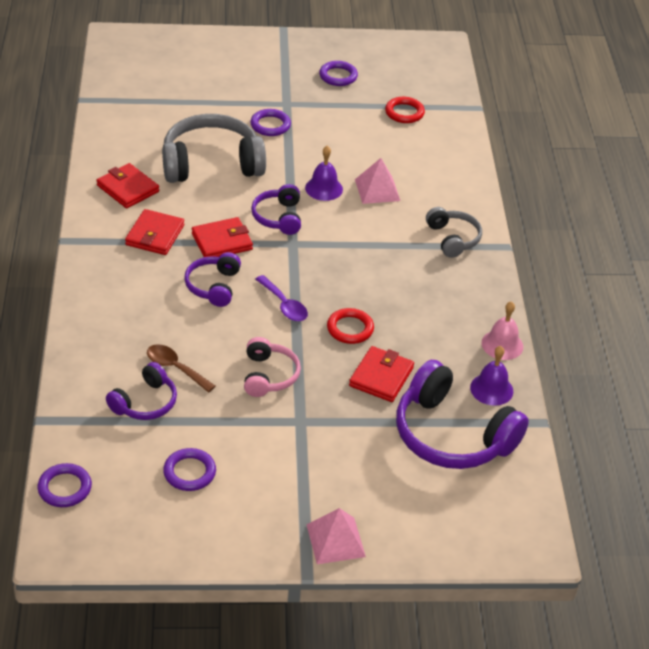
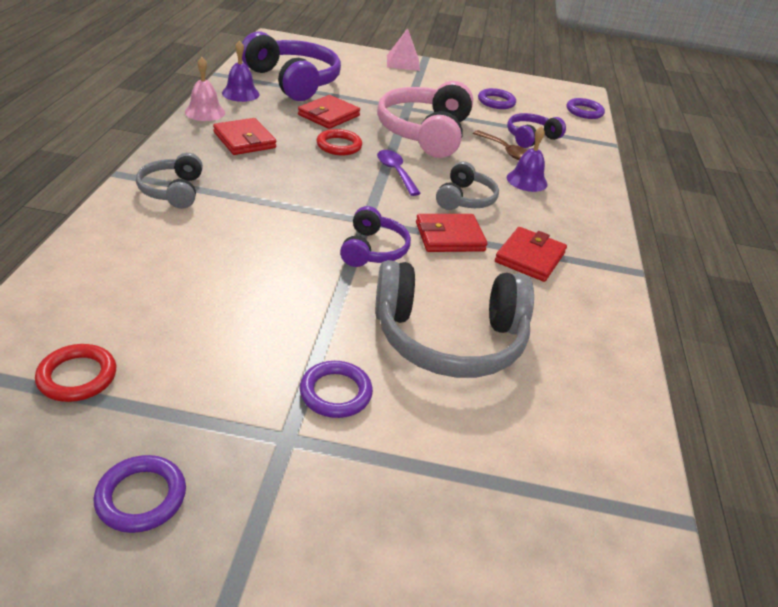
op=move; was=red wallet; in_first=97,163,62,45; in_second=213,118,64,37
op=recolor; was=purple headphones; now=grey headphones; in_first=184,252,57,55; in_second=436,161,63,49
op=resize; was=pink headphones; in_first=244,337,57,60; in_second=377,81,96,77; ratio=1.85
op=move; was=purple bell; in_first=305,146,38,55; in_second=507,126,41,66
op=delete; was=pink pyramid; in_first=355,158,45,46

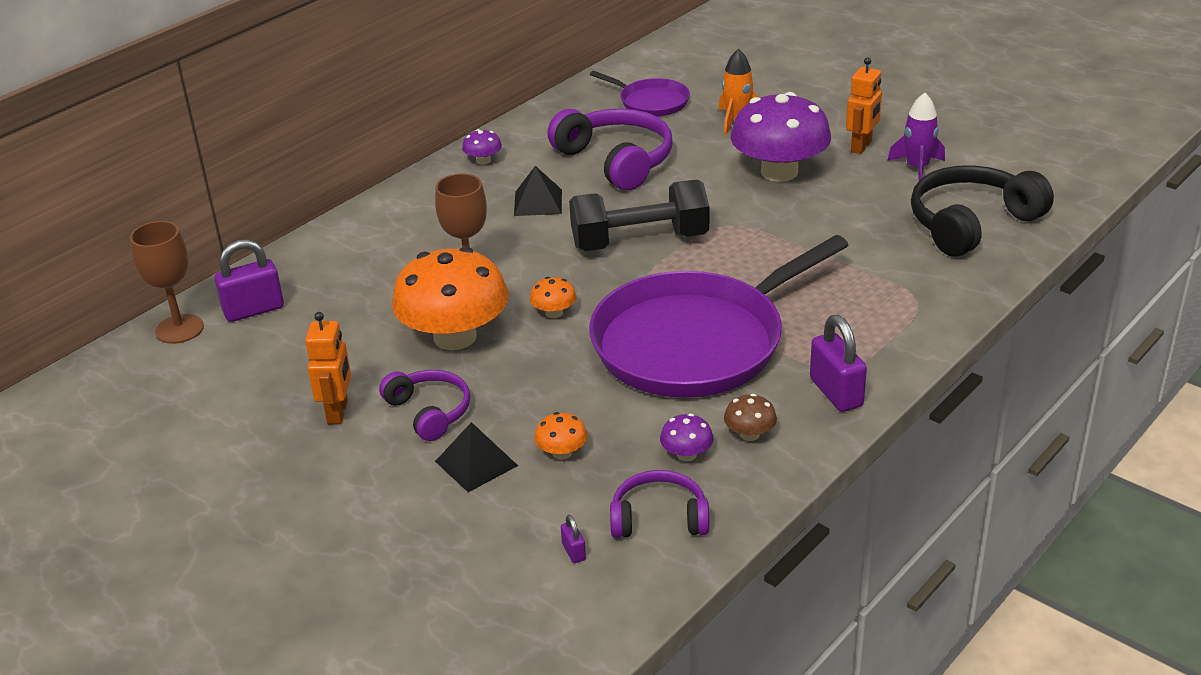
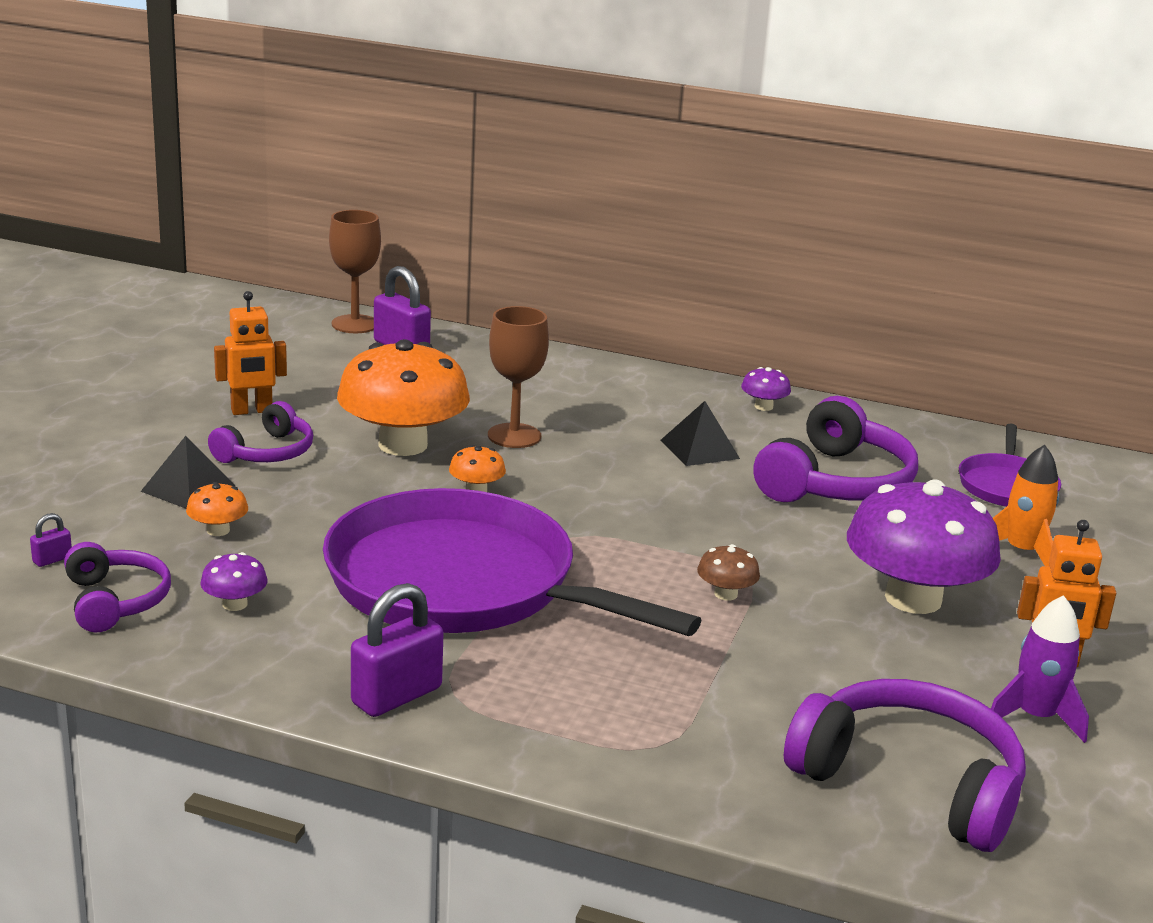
op=delete; was=black dumbbell; in_first=569,180,140,71
op=move; was=brown mushroom; in_first=724,394,53,47; in_second=697,544,63,57
op=recolor; was=black headphones; now=purple headphones; in_first=911,165,143,92; in_second=784,679,242,173

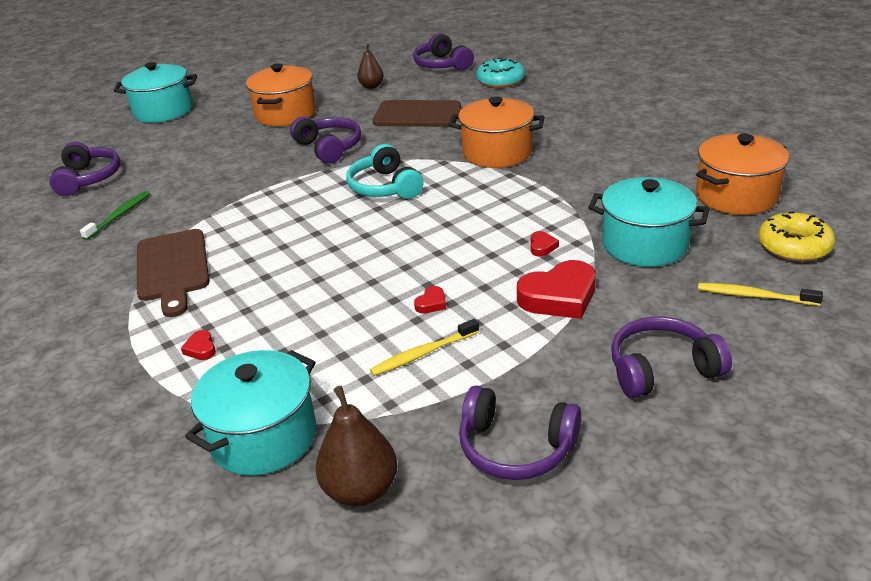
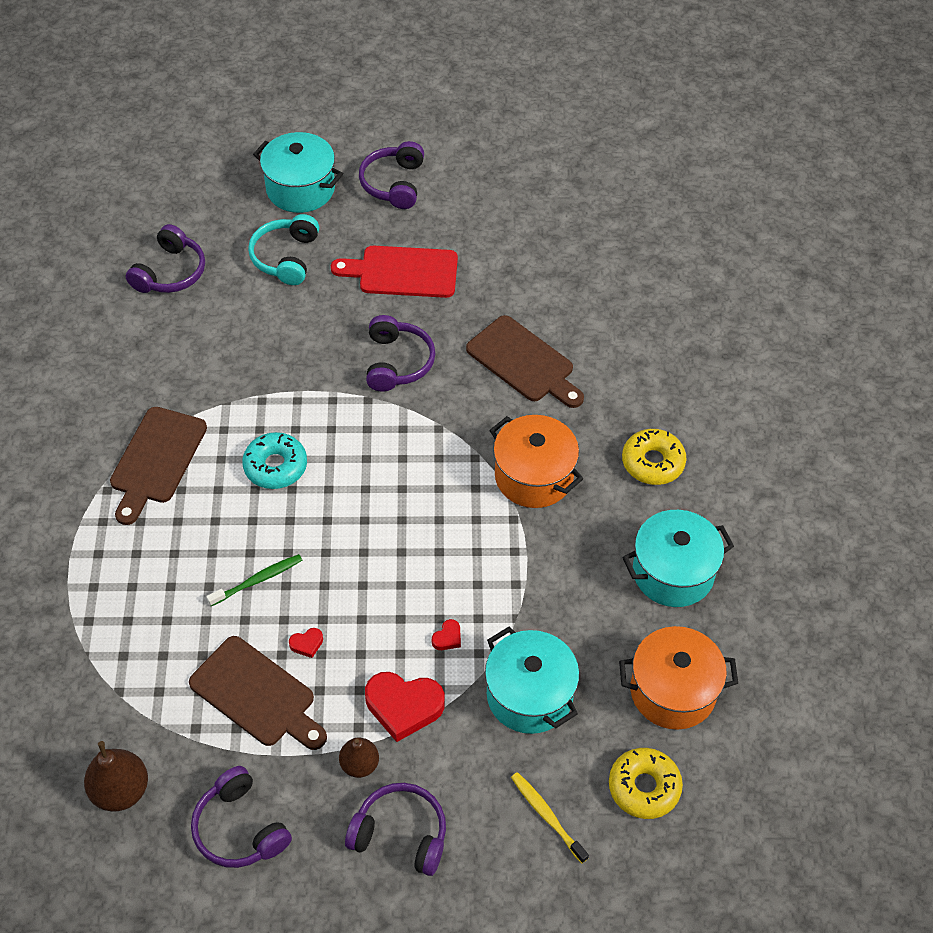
op=move; was=green toothbrush; in_first=80,191,70,49; in_second=206,554,96,52
op=delete; was=red heart; in_first=181,330,35,30
op=move; was=turquoise pot; in_first=185,350,131,126; in_second=622,510,112,97
op=replace; was=orange pot; now=red cutting board; in_first=246,63,70,63; in_second=331,246,127,52
op=move; was=turquoise headphones; in_first=346,144,77,55; in_second=248,214,71,71
op=move; was=brown pear; in_first=357,43,27,46; in_second=339,737,40,41
op=replace; was=yellow toothbrush; now=brown cutting board; in_first=370,319,109,57; in_second=189,636,138,114
op=move; was=purple headphones; in_first=413,33,61,38; in_second=359,141,65,68
op=move; was=turquoise donut; in_first=476,58,49,30; in_second=242,432,65,57
op=insert; now=yellow donut; in_second=622,429,64,56

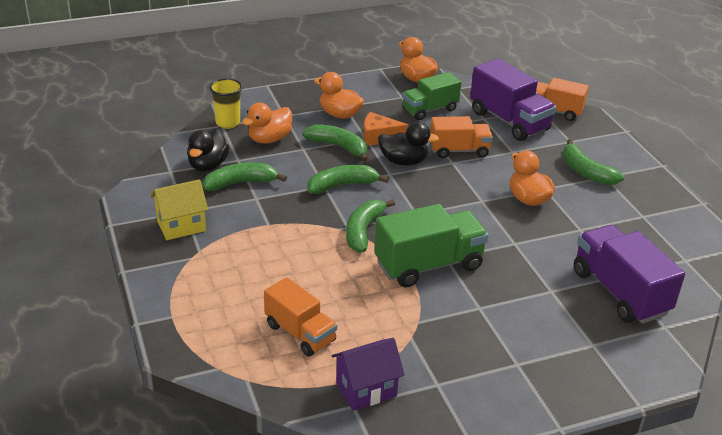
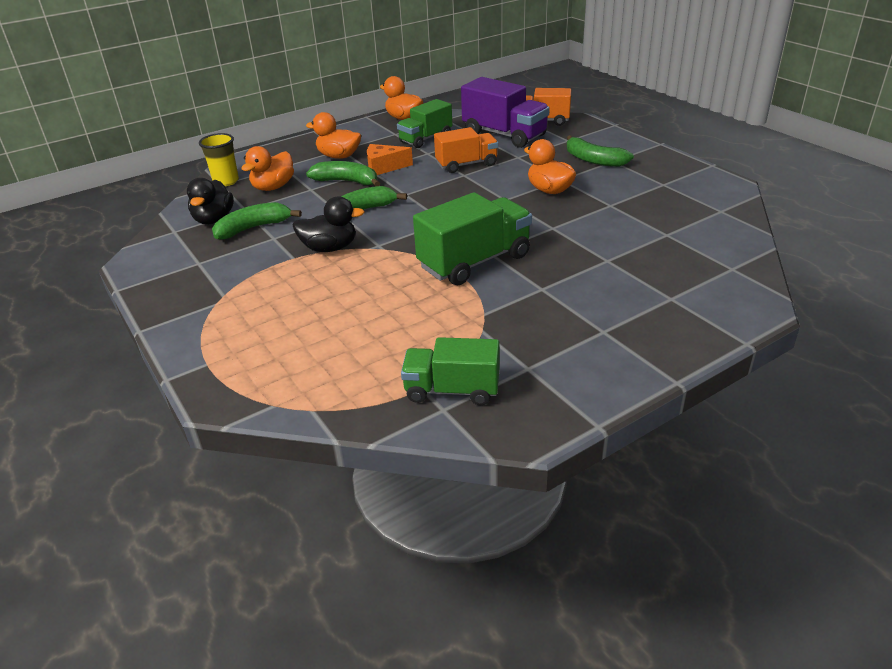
op=delete; was=yellow house; in_first=151,179,57,61
op=delete; was=orange truck; in_first=264,277,73,79
op=replace; was=purple house; now=green truck; in_first=332,338,73,73; in_second=401,337,98,68
op=delete; was=green banana; in_first=346,199,49,53
op=move; was=black duck; in_first=378,122,61,44; in_second=293,197,72,55
op=delete; was=purple truck; in_first=574,225,111,99

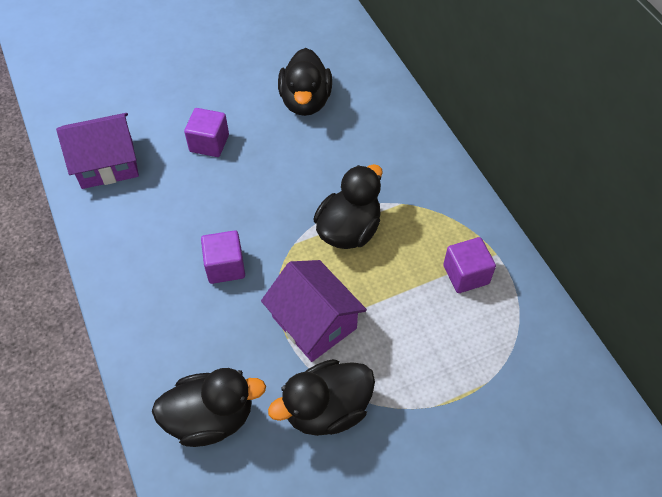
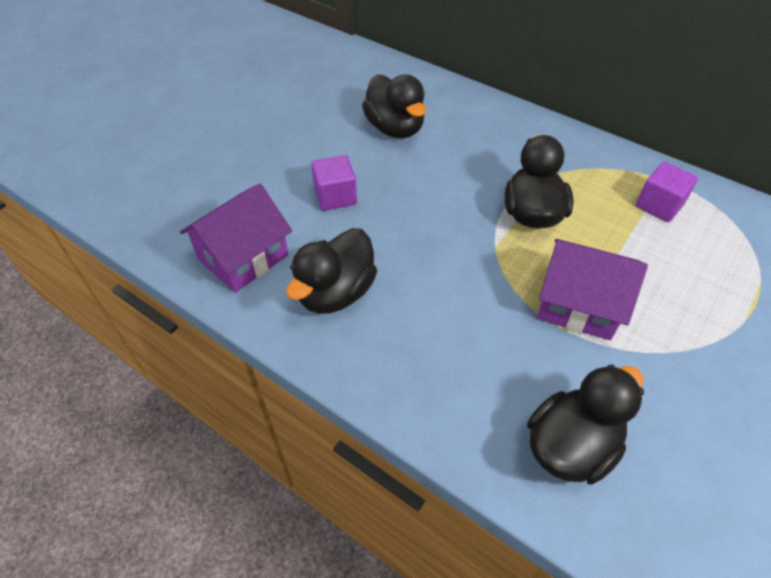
op=delete; was=purple cube; in_first=201,230,44,54
op=move; was=black duck; in_first=268,359,107,77; in_second=286,228,91,86

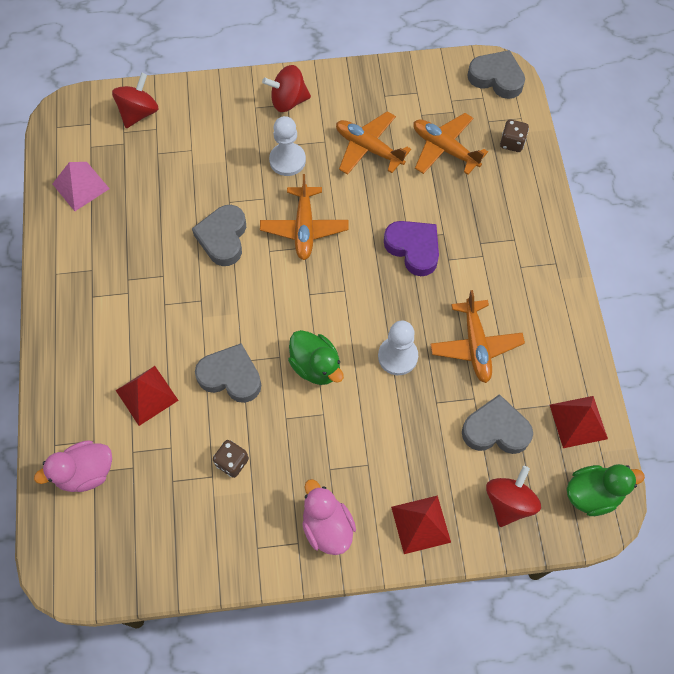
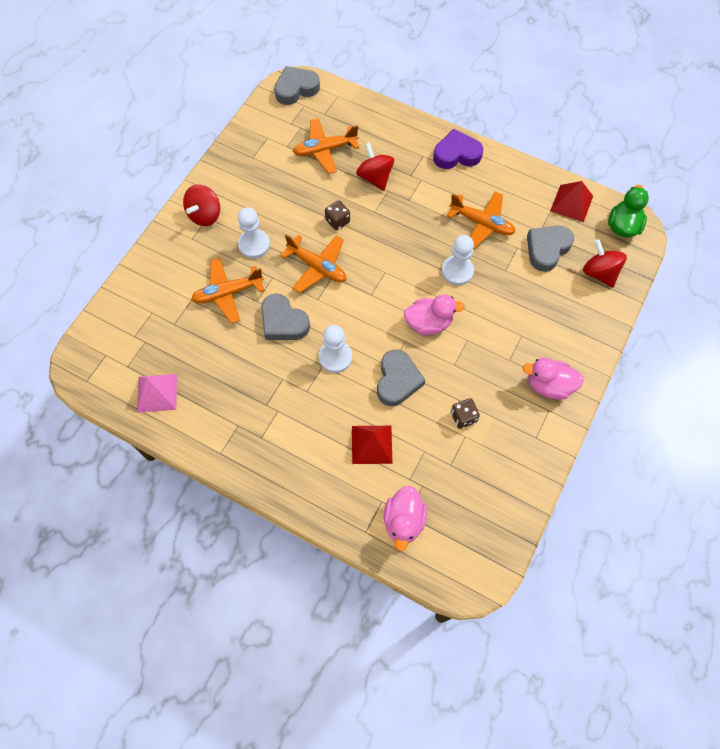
op=move; was=red spinning top; in_first=112,73,47,55; in_second=356,142,38,49
op=rotate; was=grey heart; in_first=195,343,66,60; in_second=377,350,49,56; clockwise=135
op=recolor; was=green duck; now=pink duck; in_first=288,330,56,55; in_second=404,295,61,40
op=move; was=orange plane; in_first=336,111,75,64; in_second=191,258,74,65
op=move; was=purple heart; in_first=384,221,55,55; in_second=433,129,50,40
op=delete; was=red pyramid; in_first=391,495,60,59
op=move; was=brown dice; in_first=500,119,29,33; in_second=325,200,25,30
op=insert; now=white pawn; in_second=319,325,33,48

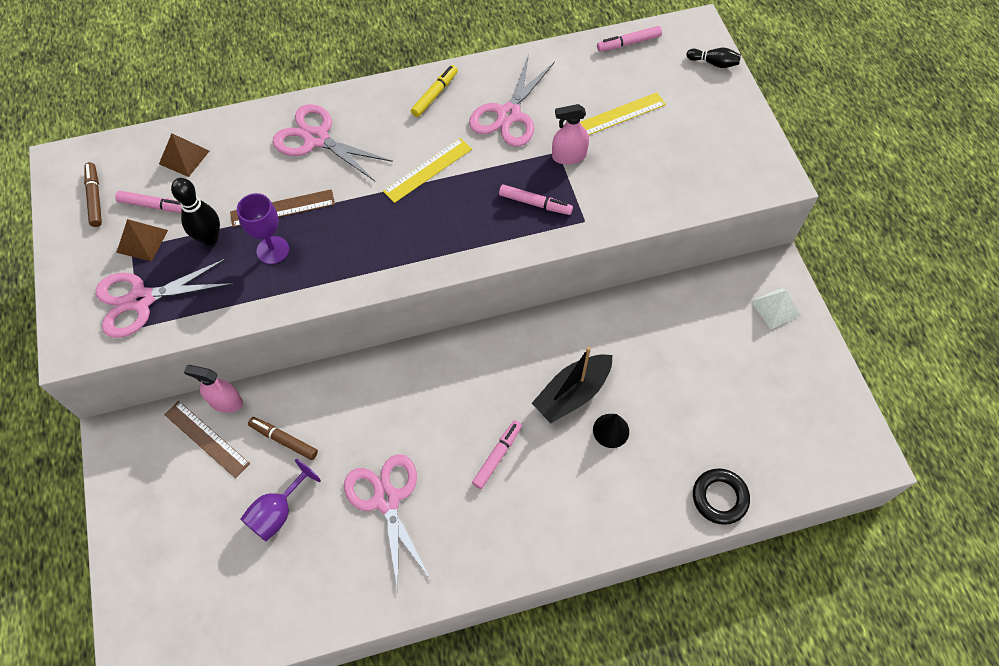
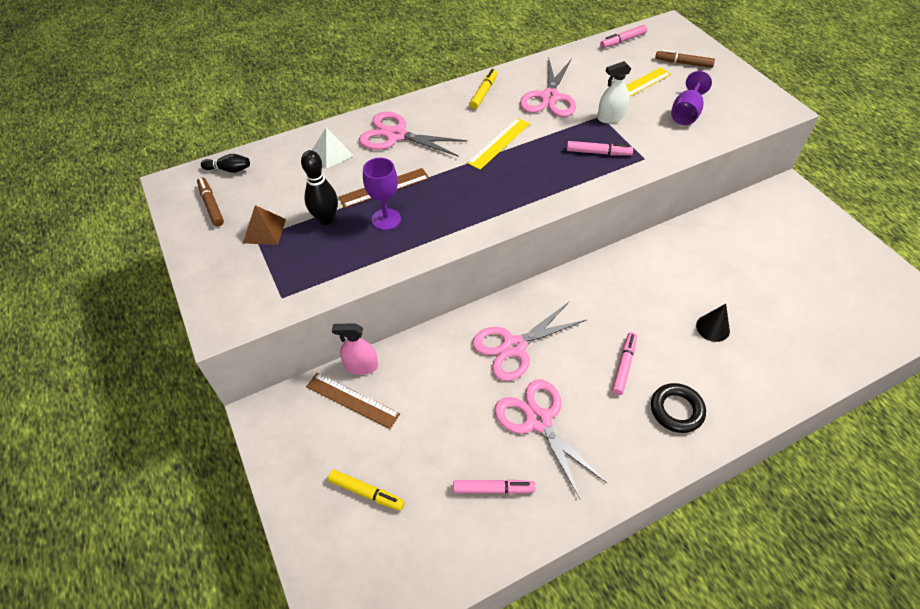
op=move; was=pink scissors; in_first=95,258,138,80; in_second=472,302,114,79
op=move; was=pink marker; in_first=115,191,67,22; in_second=453,479,82,15
op=delete; was=brown pyramid; in_first=159,133,50,44
op=move; was=purple goblet; in_first=241,459,80,82; in_second=671,71,41,54
op=move; was=brown marker; in_first=248,417,70,43; in_second=655,49,60,19
op=delete; was=black boat; in_first=532,347,80,77
op=recolor; was=pink spray bottle; now=white spray bottle; in_first=552,104,37,61; in_second=597,61,35,62
op=move; was=black bowling pin; in_first=686,48,55,20; in_second=201,154,49,19
op=move; was=black ring; in_first=693,468,57,57; in_second=651,383,55,50
op=move; was=white pyramid; in_first=751,288,50,41; in_second=312,128,42,41
op=insert; now=yellow marker; in_second=328,470,76,41

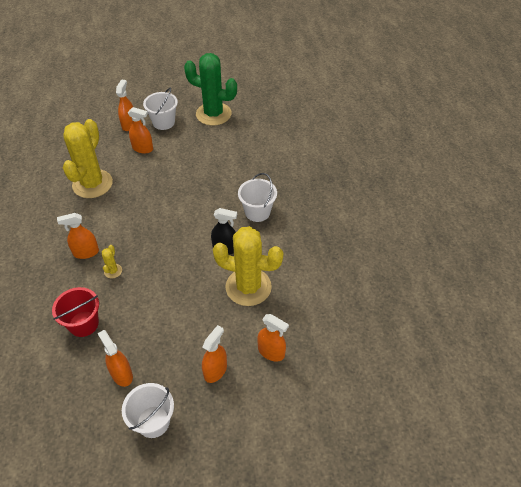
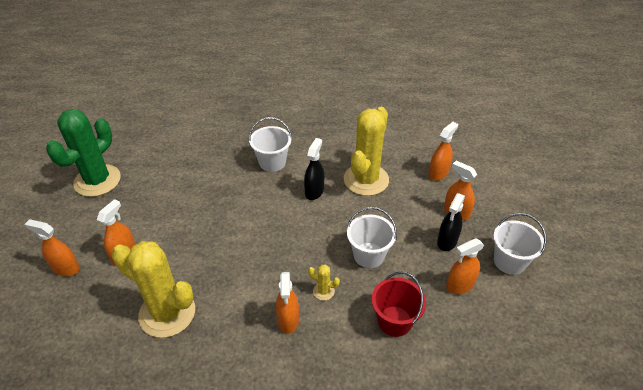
op=move; was=white bucket; in_first=143,88,35,42; in_second=347,207,50,61
op=insert; now=black spray bottle; in_second=437,193,28,58

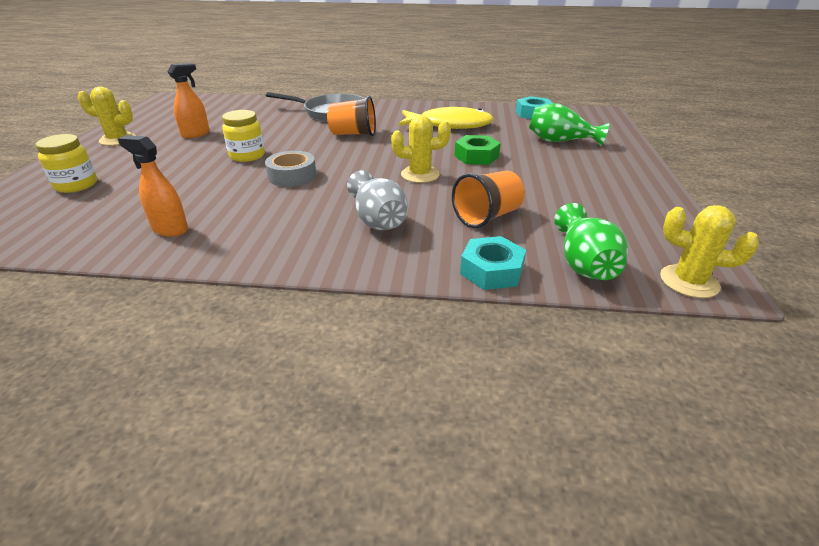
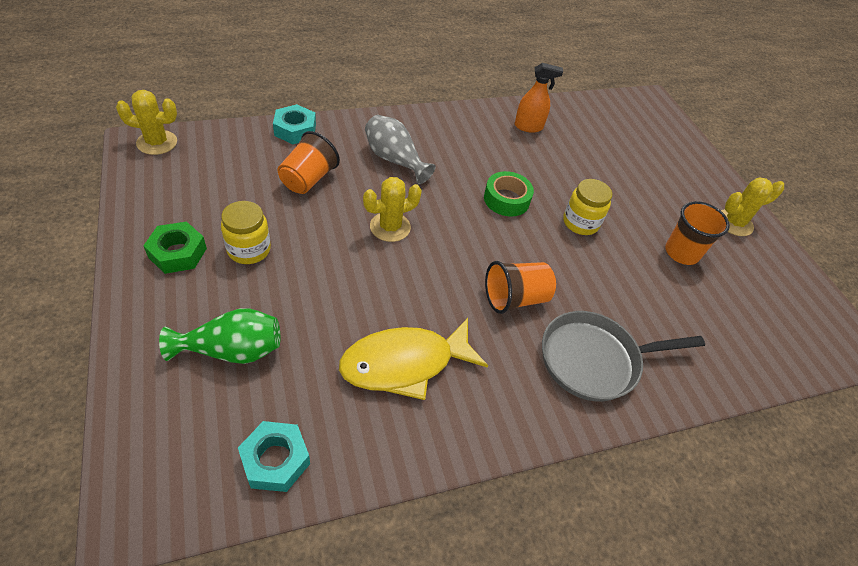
op=move; was=yellow jar; in_first=36,134,61,59; in_second=221,201,50,63
op=replace; was=orange spray bottle; now=orange cup; in_first=167,63,43,75; in_second=665,201,65,64
op=recolor; was=grey tape; now=green tape; in_first=265,151,51,36; in_second=484,171,50,46
op=move; was=green nut; in_first=454,135,47,30; in_second=143,222,64,52
op=delete; was=green vase; in_first=554,203,74,77

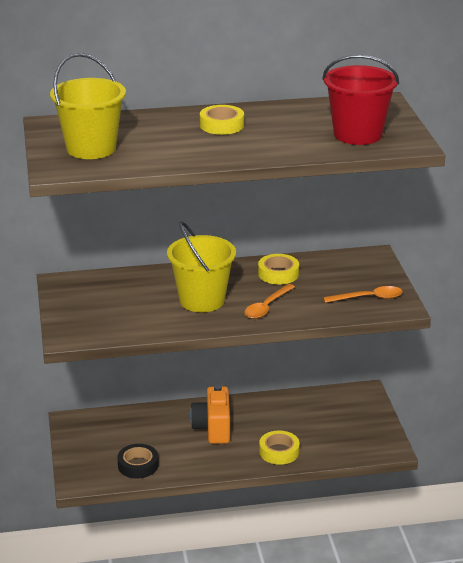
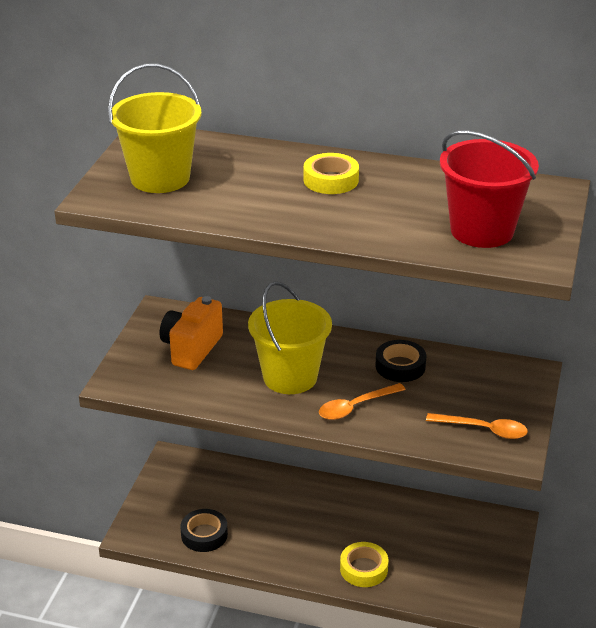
op=move; was=orange camera; in_first=190,385,40,59; in_second=160,296,63,74
op=recolor; was=yellow tape; now=black tape; in_first=258,254,41,31; in_second=375,340,51,42

